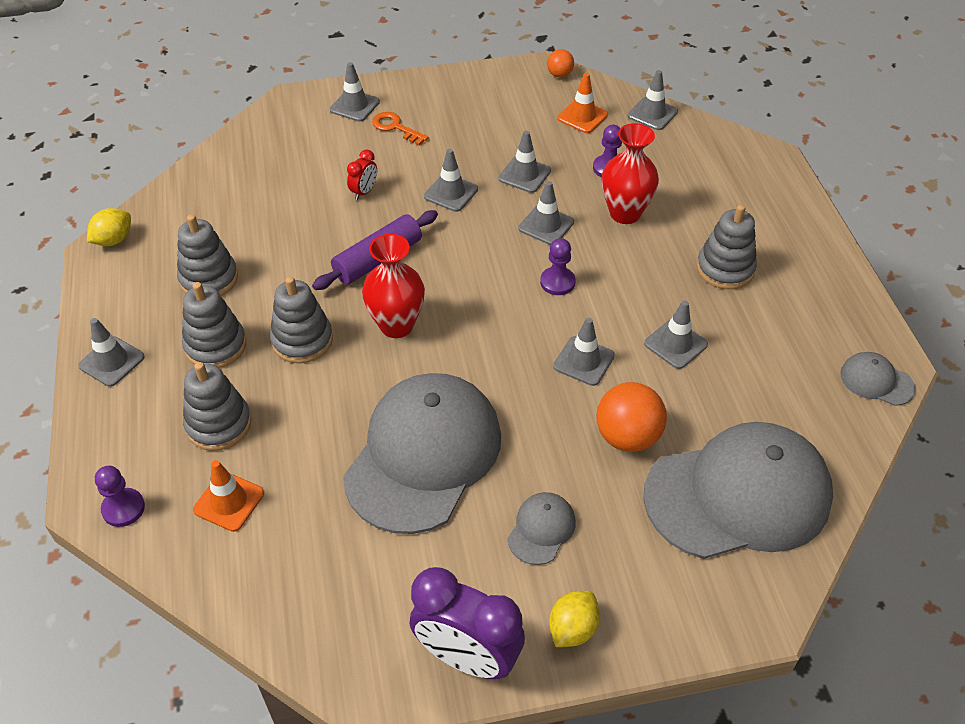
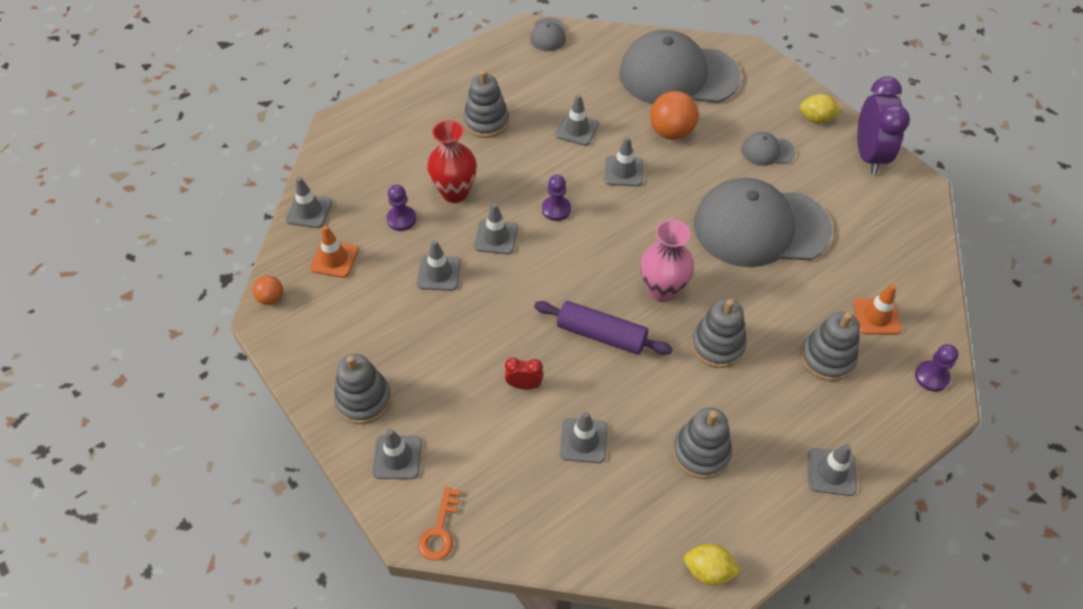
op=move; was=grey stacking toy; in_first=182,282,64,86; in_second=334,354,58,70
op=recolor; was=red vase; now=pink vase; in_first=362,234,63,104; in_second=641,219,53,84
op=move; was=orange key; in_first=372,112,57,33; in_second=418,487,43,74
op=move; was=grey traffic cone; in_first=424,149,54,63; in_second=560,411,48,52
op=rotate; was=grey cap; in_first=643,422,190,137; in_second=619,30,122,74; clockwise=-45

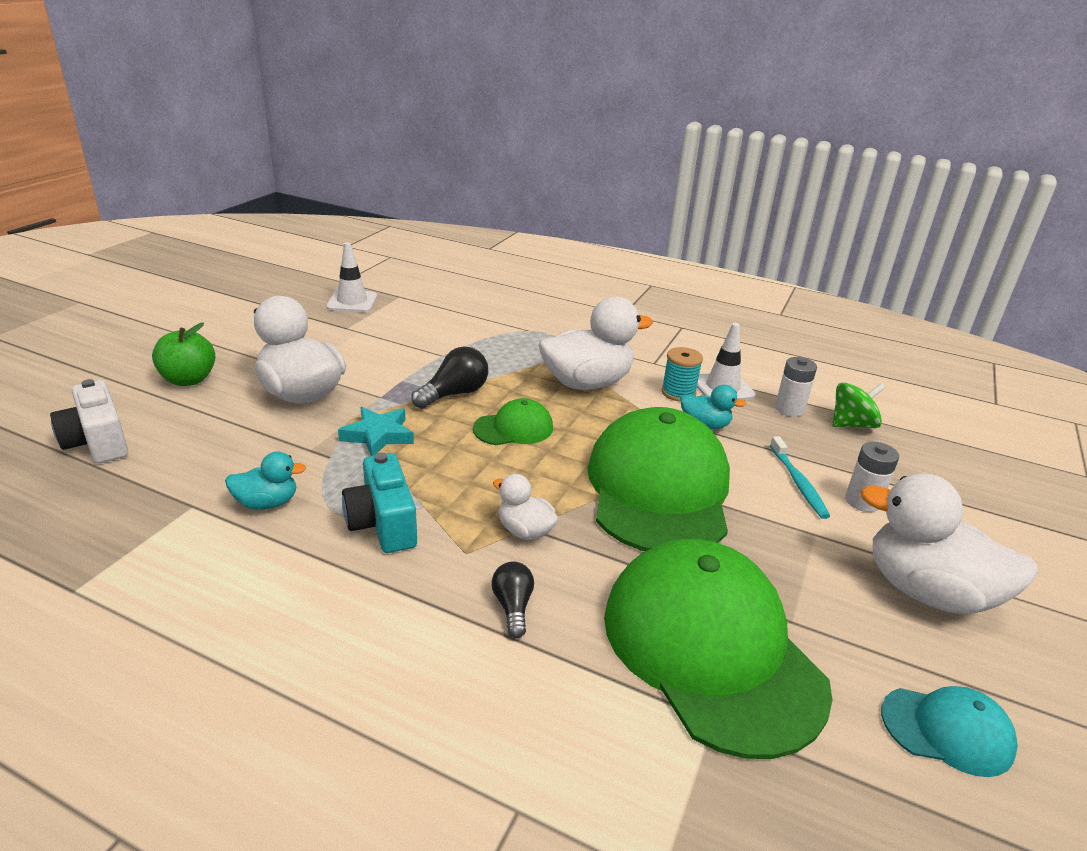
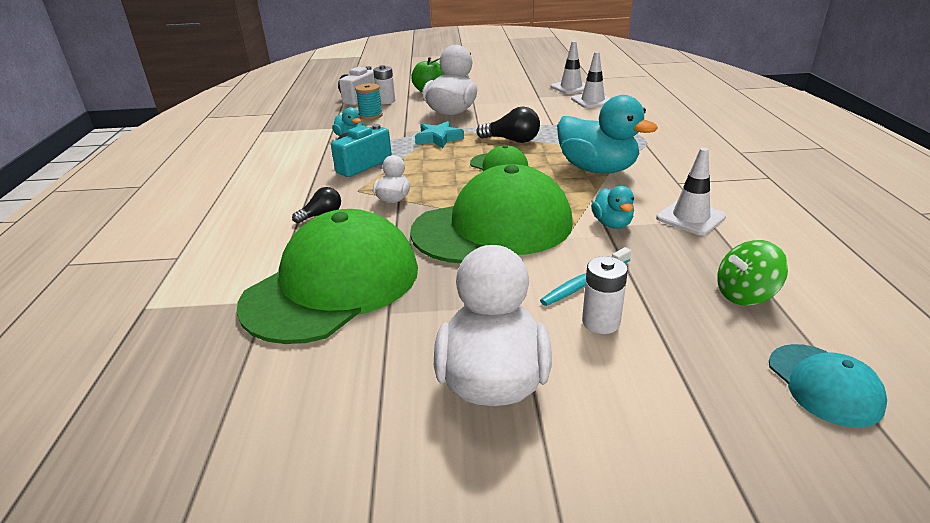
op=recolor; was=white duck; now=turquoise duck; in_first=539,297,114,93; in_second=557,95,101,79
op=move; was=turquoise spool; in_first=661,347,42,55; in_second=355,83,28,37
op=move; was=white battery; in_first=775,357,42,60; in_second=373,65,22,39
op=rotate; was=green spinning top; in_first=832,382,54,46; in_second=717,240,71,66; clockwise=120
op=move; was=turquoise cap; in_first=881,686,137,91; in_second=769,344,118,84
op=insert; now=white traffic cone; in_second=571,52,40,56

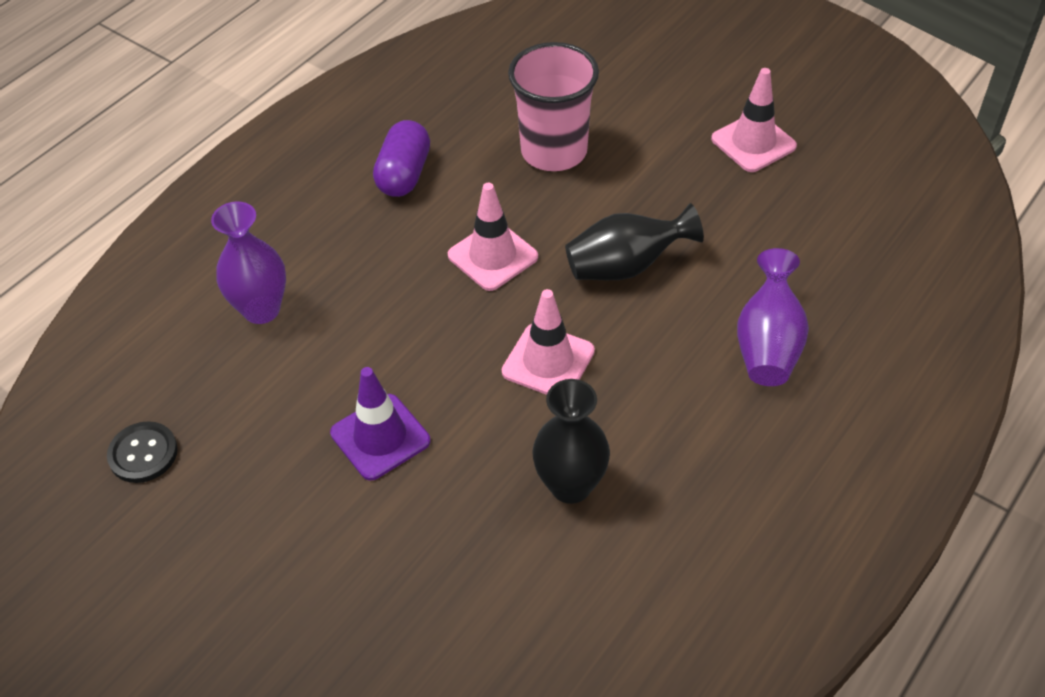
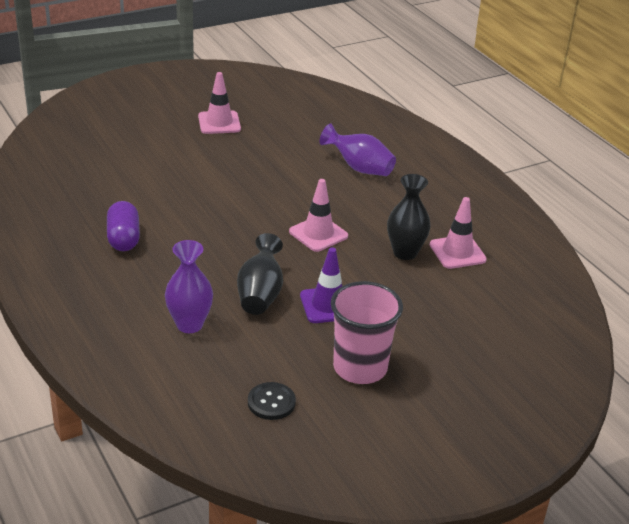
op=rotate; was=purple capsule; in_first=373,120,57,77; in_second=107,201,33,50; clockwise=45
op=move; was=pink traffic cone; in_first=448,183,90,108; in_second=430,197,57,72
op=move; was=pink cup; in_first=508,42,91,129; in_second=331,281,72,103
op=move; was=black vase; in_first=565,203,139,77; in_second=237,233,46,82

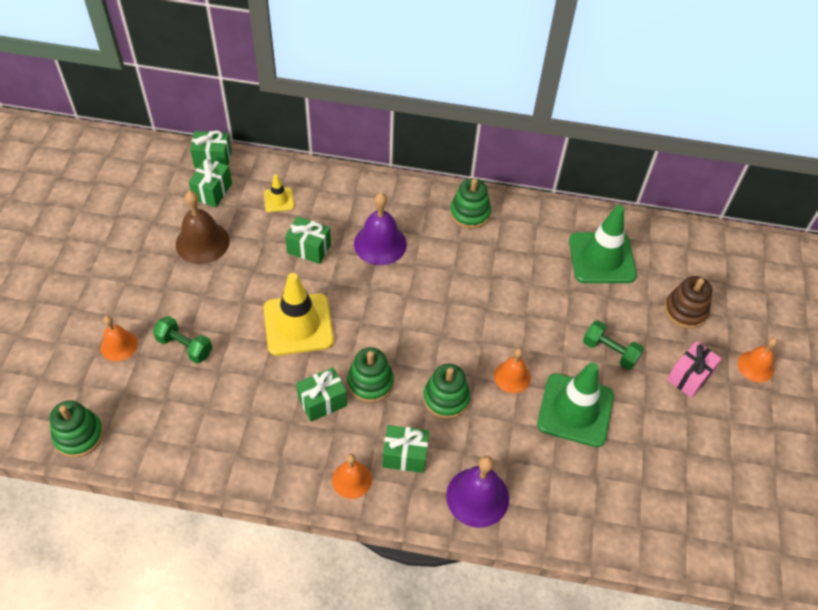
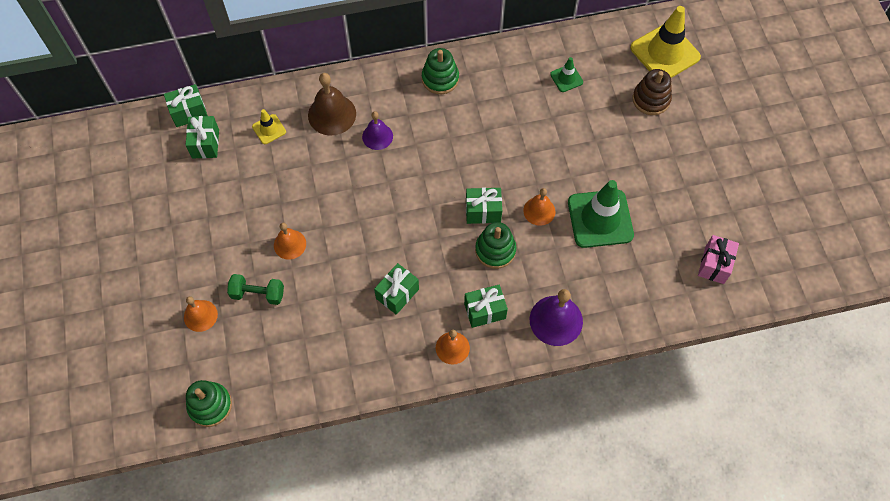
op=move; was=brown bell; in_first=176,191,54,73; in_second=308,73,48,63
op=move; was=yellow traffic cone; in_first=263,273,71,83; in_second=630,6,71,72
op=move; was=green gift; in_first=285,216,46,48; in_second=466,188,36,36
op=delete; was=green stacking toy; in_first=347,347,47,56
op=resize; was=purple bell; in_first=354,193,53,72; in_second=362,111,31,39; ratio=0.63
op=resize; was=green traffic cone; in_first=569,205,68,78; in_second=550,57,33,35; ratio=0.48
op=delete; was=green dumbbell; in_first=583,320,61,50
op=move; was=pink gift; in_first=667,341,55,57; in_second=698,235,41,49
op=move; was=orange bell; in_first=738,338,39,44; in_second=274,223,32,37

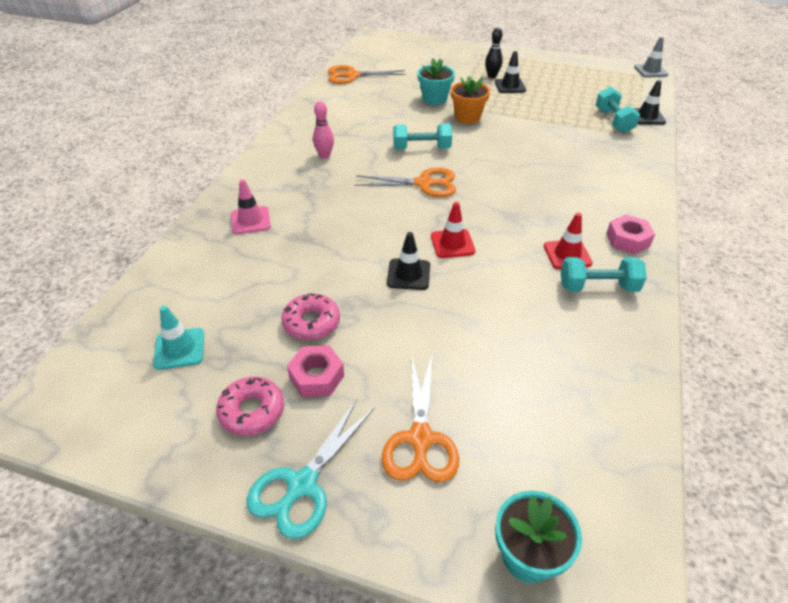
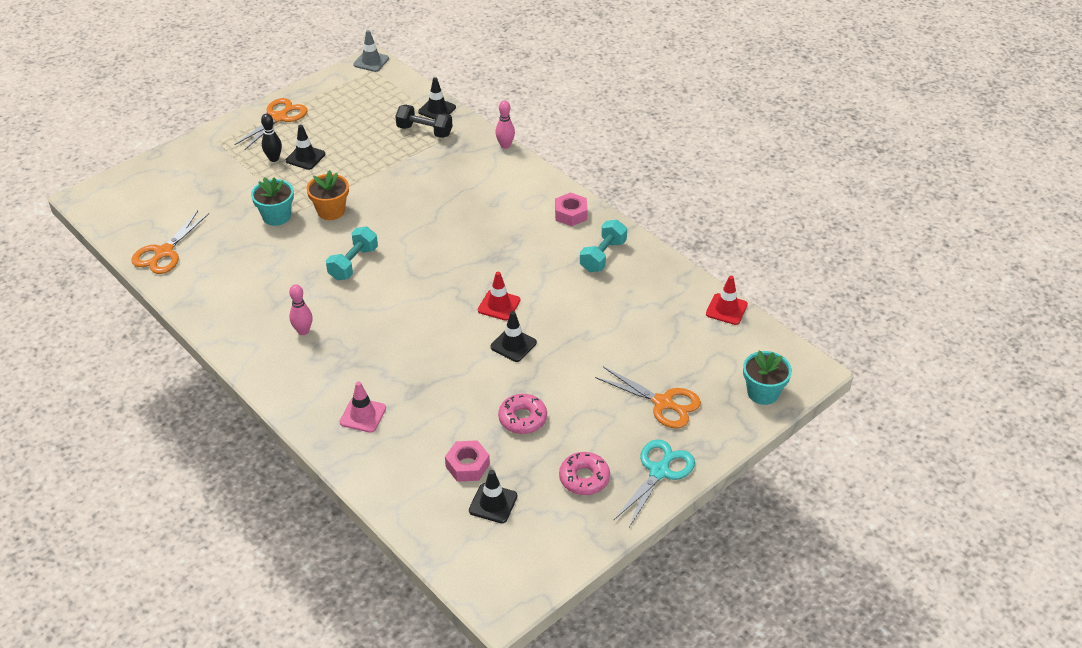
op=recolor; was=turquoise traffic cone; now=black traffic cone; in_first=153,305,51,65; in_second=469,470,48,53
op=rotate; was=turquoise scissors; in_first=247,399,128,140; in_second=613,439,82,90; clockwise=-120
op=move; was=pink nut; in_first=287,345,57,52; in_second=445,440,45,42
op=move; was=orange scissors; in_first=355,167,101,30; in_second=234,98,73,52
op=move; was=red traffic cone; in_first=544,213,49,56; in_second=706,276,42,49
op=recolor; was=turquoise dumbbell; now=black dumbbell; in_first=596,86,44,47; in_second=395,105,57,33
op=insert; now=pink bowling pin; in_second=495,100,20,49

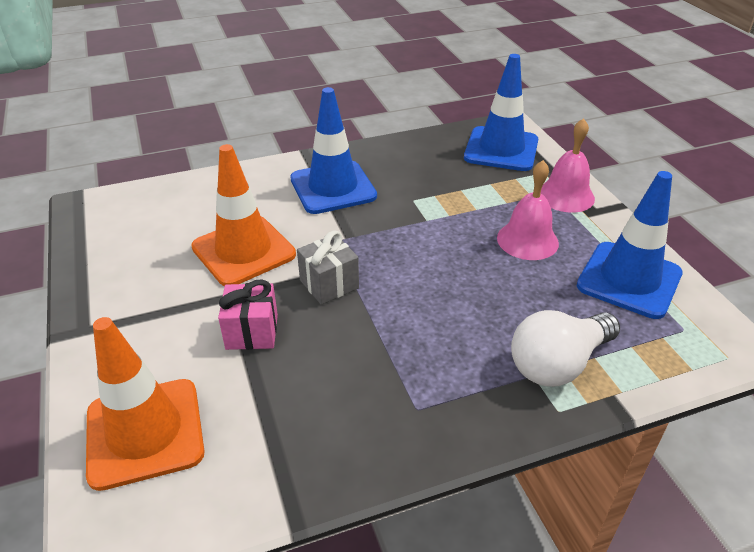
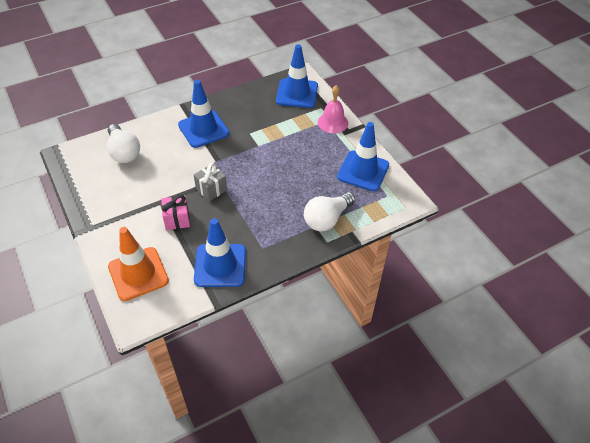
op=delete; was=orange traffic cone; in_first=191,144,105,142
op=delete; was=pink bell; in_first=497,160,62,100
op=insert; now=white light bulb; in_second=107,124,33,39
op=insert; now=blue traffic cone; in_second=194,218,52,69

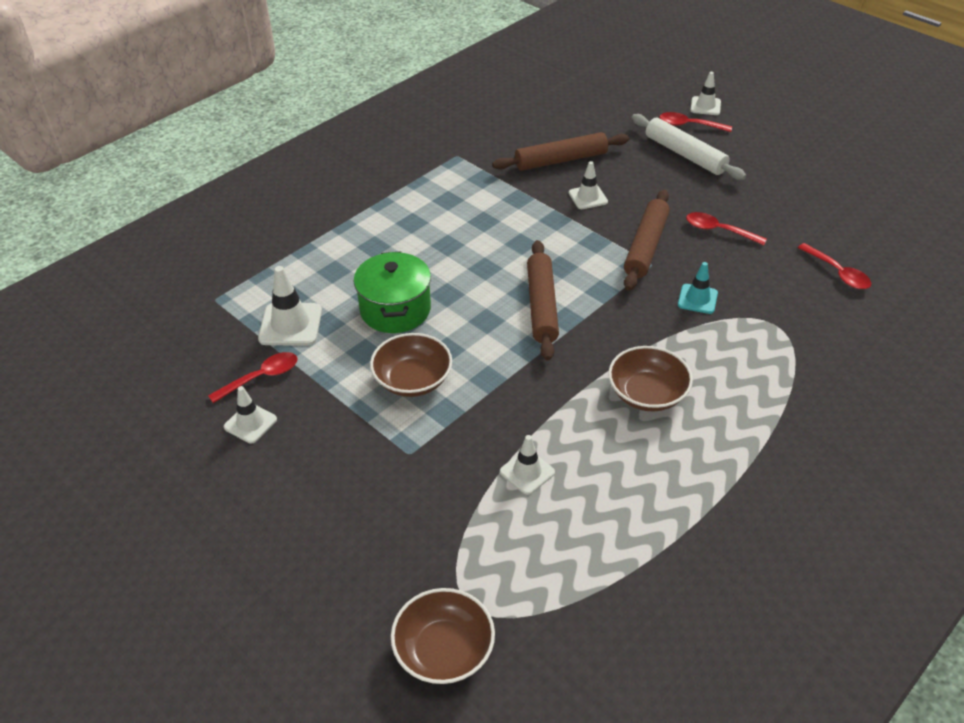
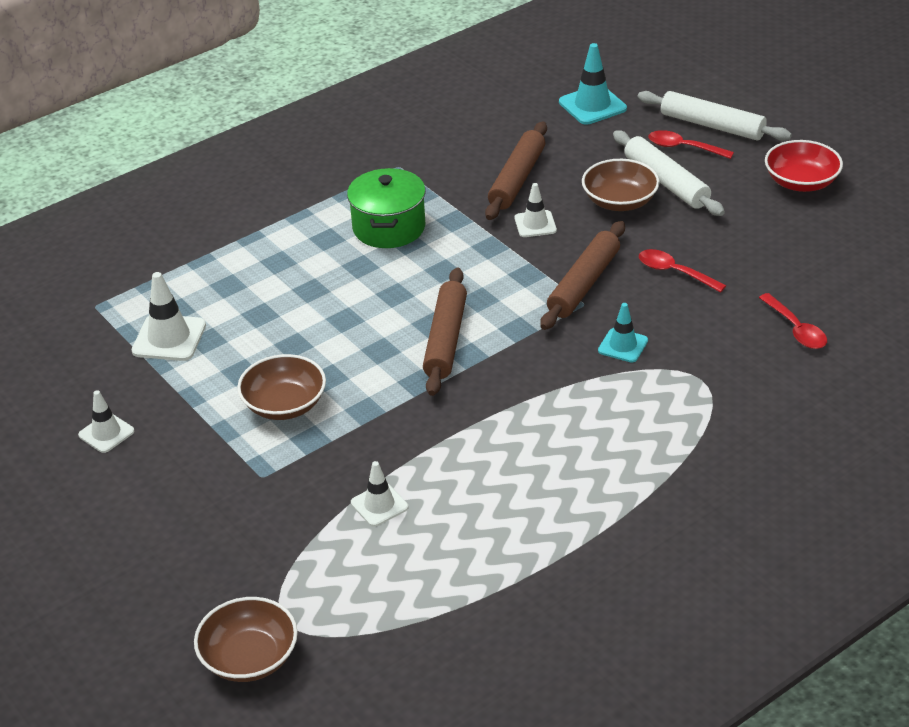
op=delete; was=red spoon; in_first=208,352,90,51
op=move; was=green pot; in_first=354,252,77,81; in_second=347,168,79,80
op=rotate; was=brown rolling pin; in_first=492,132,137,39; in_second=485,121,62,99; clockwise=-60
op=move; was=brown bowl; in_first=608,346,85,65; in_second=582,159,78,52
op=replace; was=white traffic cone; now=white rolling pin; in_first=690,72,31,43; in_second=638,91,154,50
op=insert; now=turquoise traffic cone; in_second=559,43,68,82
op=insert; now=red bowl; in_second=765,140,78,52

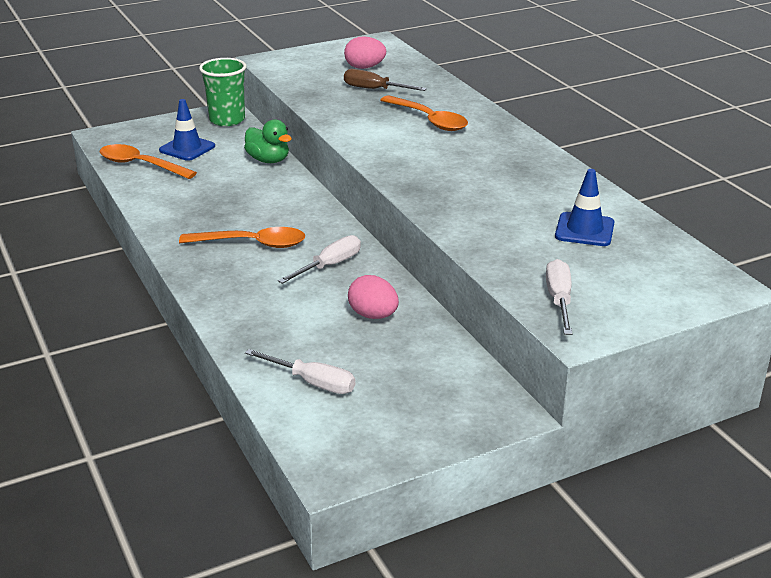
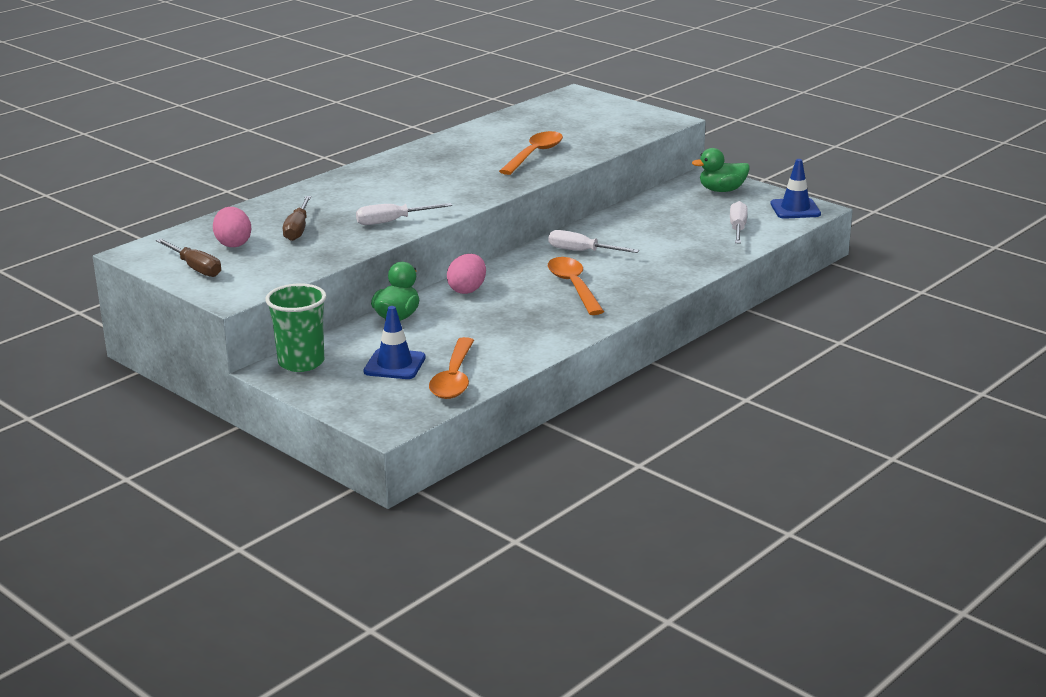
op=move; was=pink egg; in_first=348,275,51,44; in_second=447,254,39,40
op=move; was=orange spoon; in_first=380,95,88,36; in_second=499,131,64,44
op=move; was=white screwdriver; in_first=546,259,26,76; in_second=356,203,96,22
op=move; was=blue traffic cone; in_first=555,169,59,77; in_second=770,159,51,60
op=insert; now=brown screwdriver; in_second=156,239,65,38
op=insert; now=green duck; in_second=692,148,58,44

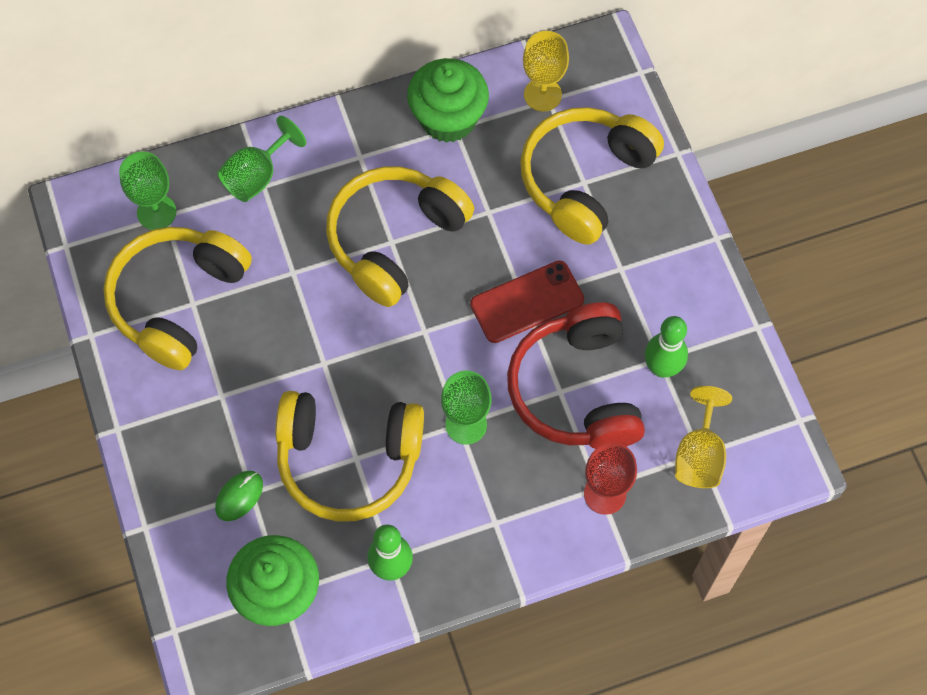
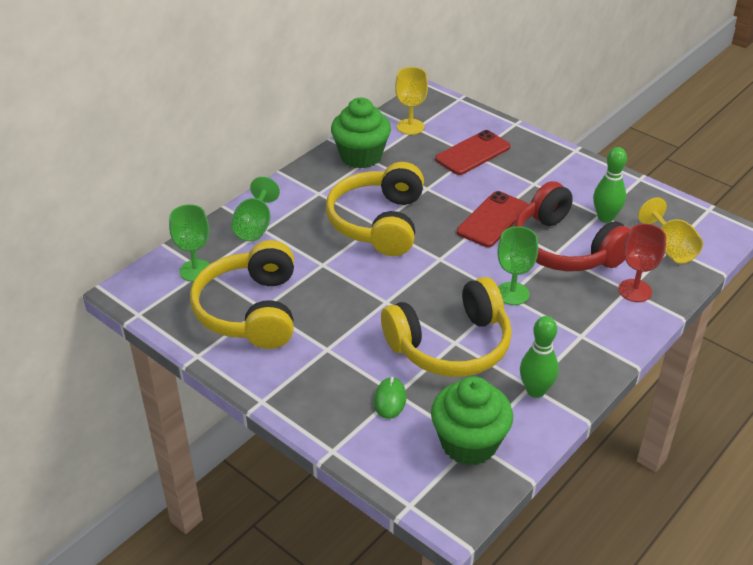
op=replace; was=yellow headphones; now=red phone; in_first=520,107,144,138; in_second=435,130,75,45

